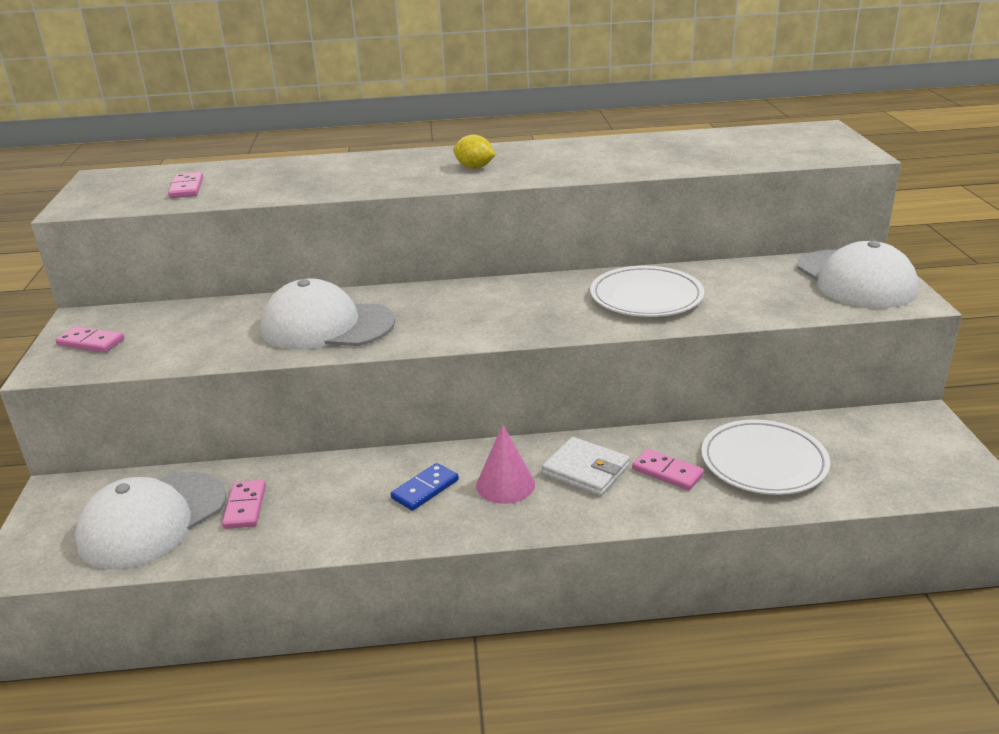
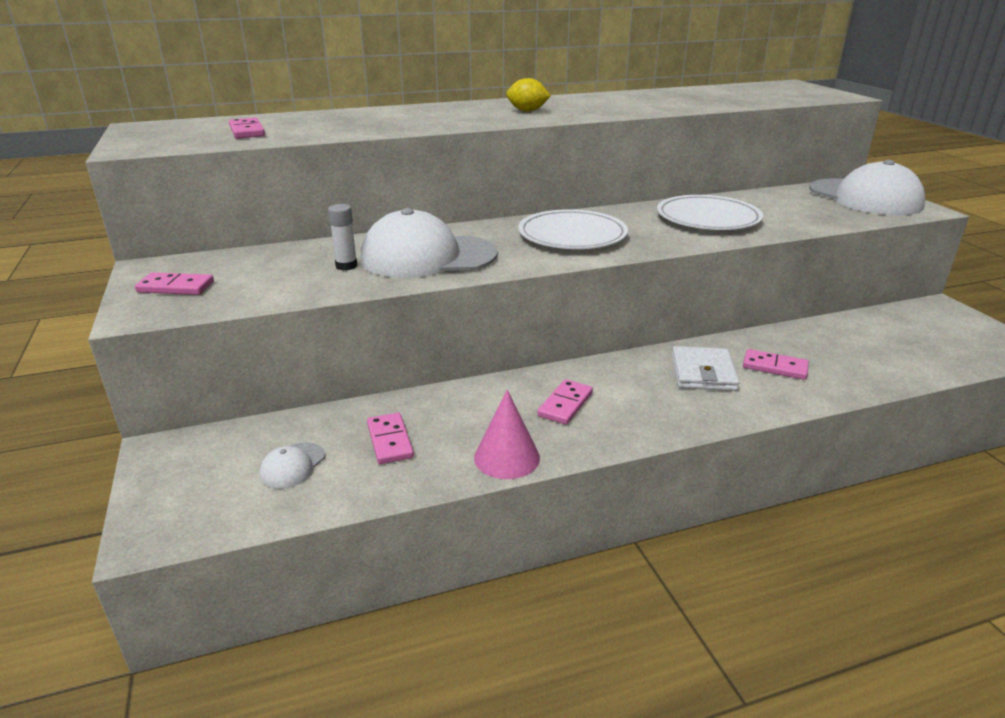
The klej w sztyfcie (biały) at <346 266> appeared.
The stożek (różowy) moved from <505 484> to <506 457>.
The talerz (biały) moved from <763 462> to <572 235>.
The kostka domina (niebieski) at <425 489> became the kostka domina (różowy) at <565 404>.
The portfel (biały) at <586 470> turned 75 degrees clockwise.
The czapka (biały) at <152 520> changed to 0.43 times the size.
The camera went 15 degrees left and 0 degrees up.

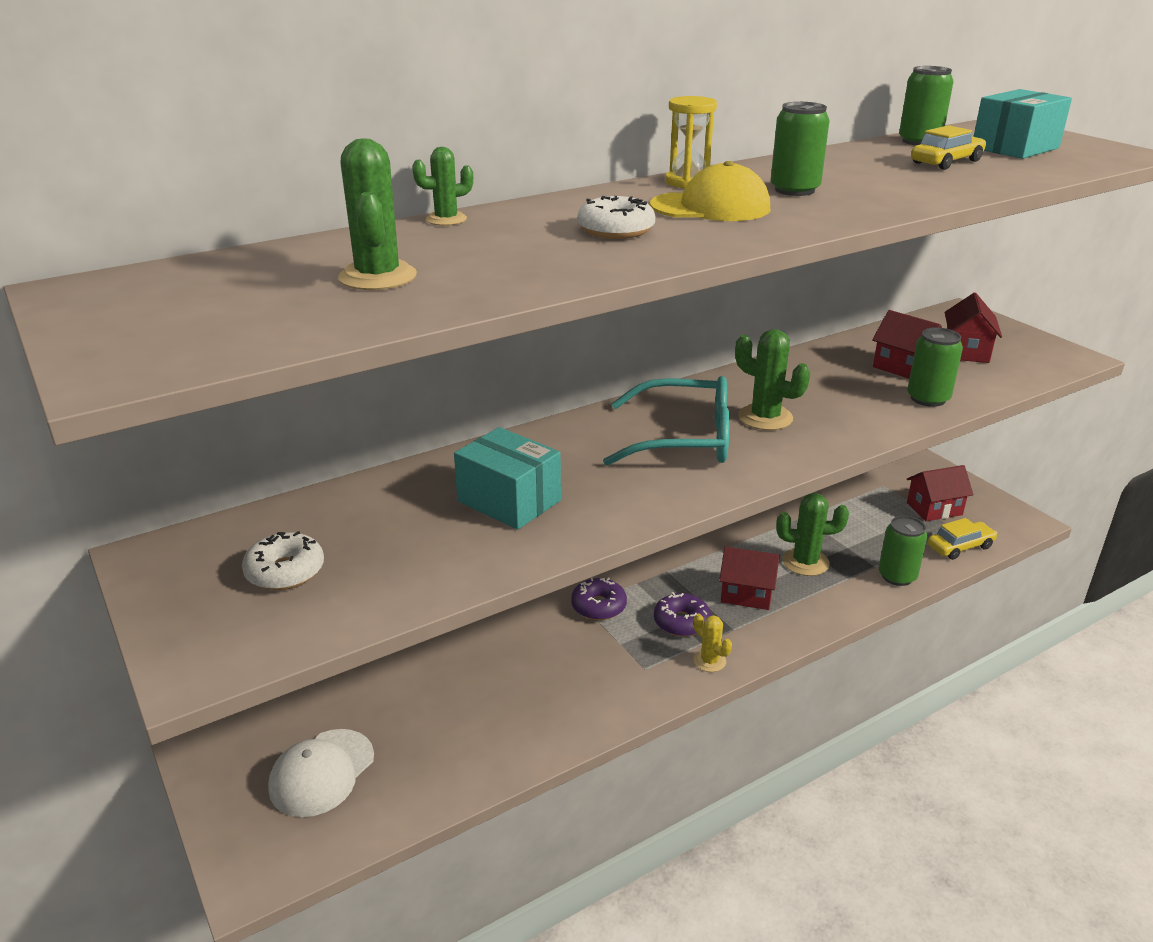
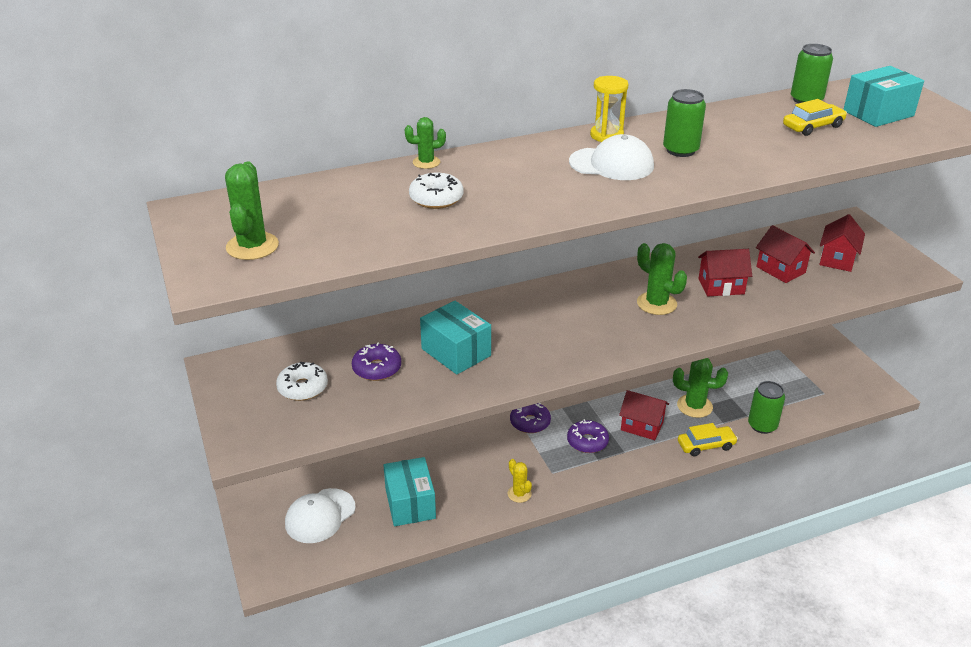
The okulary (turkusowy) at <684 439> disappeared.
The puszka (zielony) at <928 398> disappeared.
The donut (fioletowy) at <377 368> appeared.
The pudełko (turkusowy) at <410 504> appeared.
The kaktus (zielony) moved from <378 277> to <252 246>.
The donut (biały) moved from <616 230> to <436 198>.
The kaktus (żółty) moved from <709 661> to <519 494>.
The domek (czerwony) moved from <934 509> to <721 286>.
The samochód (żółty) moved from <960 546> to <706 445>.
The czapka (żółty) at <710 207> became the czapka (biały) at <611 164>.
The camera went 10 degrees right and 5 degrees up.

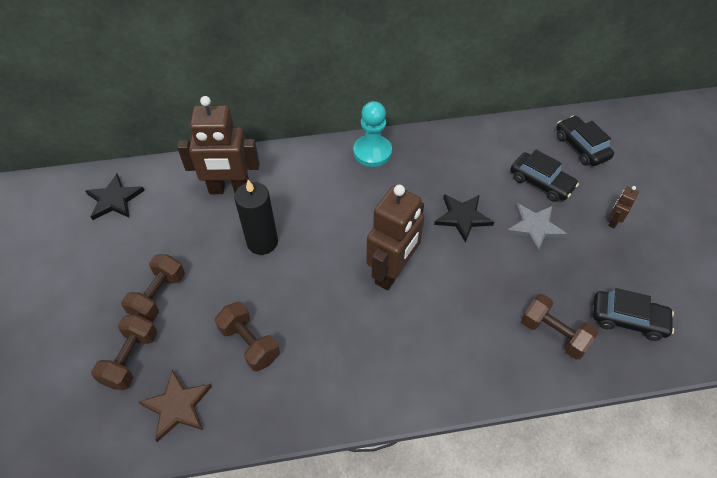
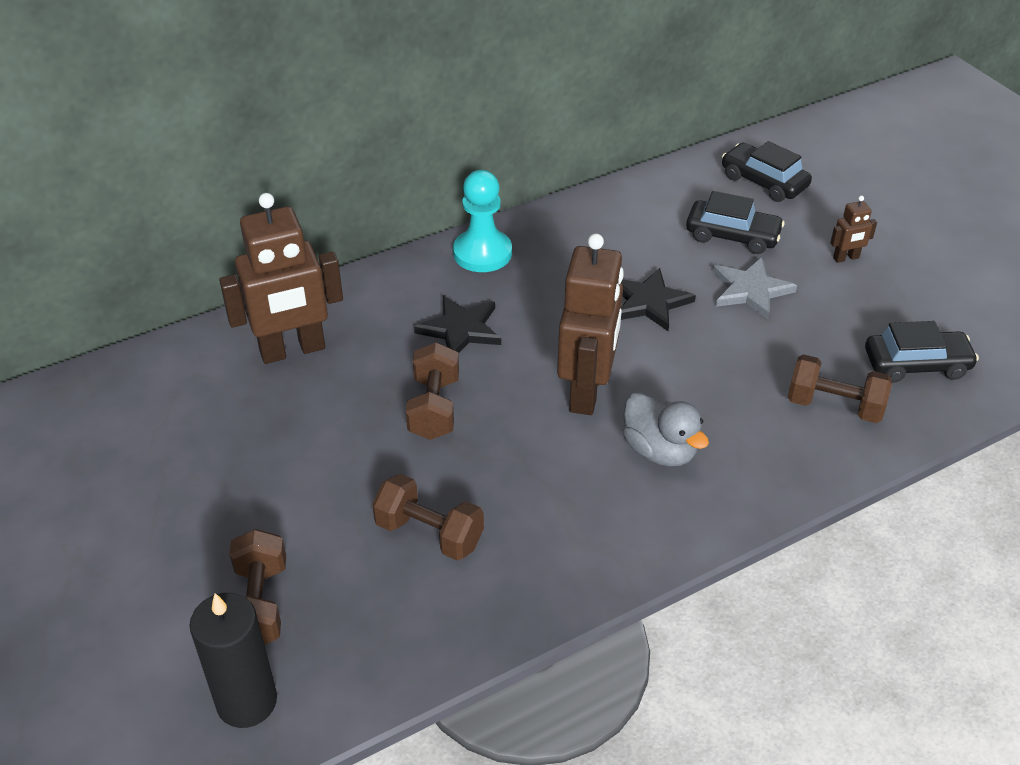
The gwiazda (brązowy) at <177 406> disappeared.
The kaczka (szary) at <659 450> appeared.
The gwiazda (czarny) moved from <114 199> to <461 329>.
The hantel (brązowy) moved from <158 296> to <434 408>.
The świeca (czarny) moved from <262 242> to <247 701>.
The robot (brązowy) at <613 221> turned 120 degrees counterclockwise.
The camera went 20 degrees left and 10 degrees down.

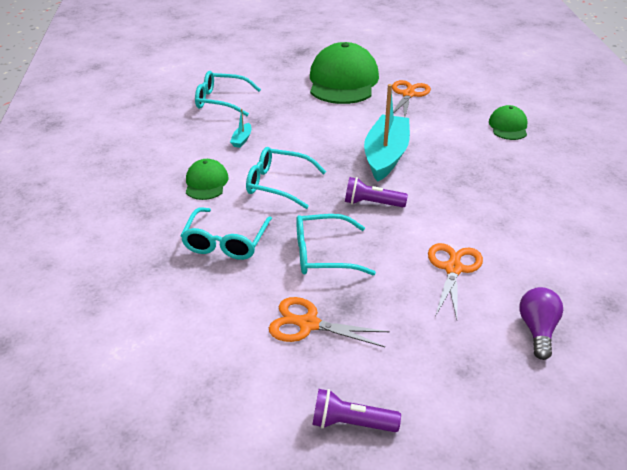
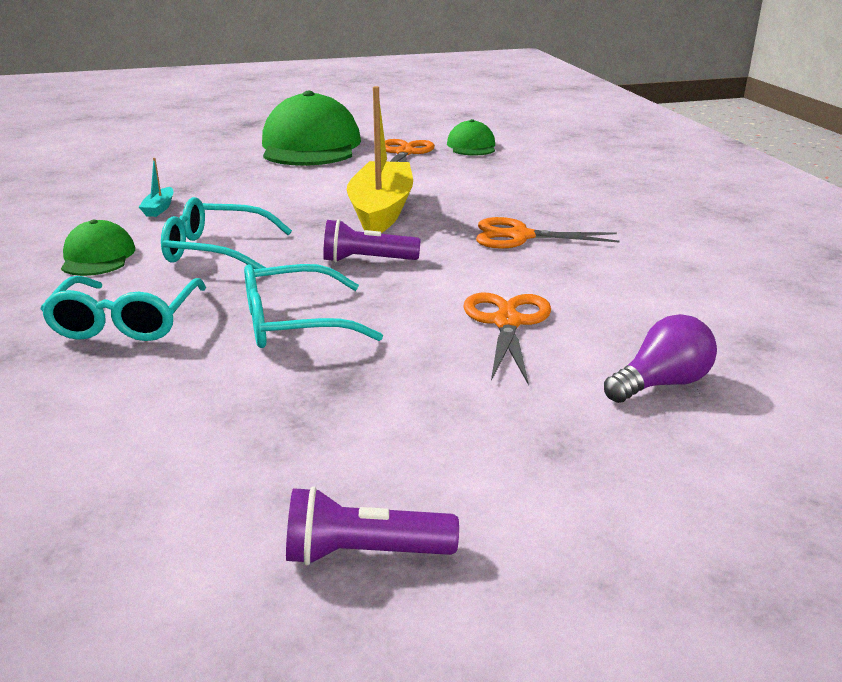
The okulary (turkusowy) at <222 101> disappeared.
The nożyczki (pomarańczowy) moved from <308 324> to <520 236>.
The czapka (zielony) moved from <508 126> to <471 146>.
The łódka (turkusowy) at <386 156> became the łódka (żółty) at <381 211>.
The żarówka (fioletowy) at <537 330> turned 60 degrees clockwise.
The camera went 10 degrees left and 10 degrees down.

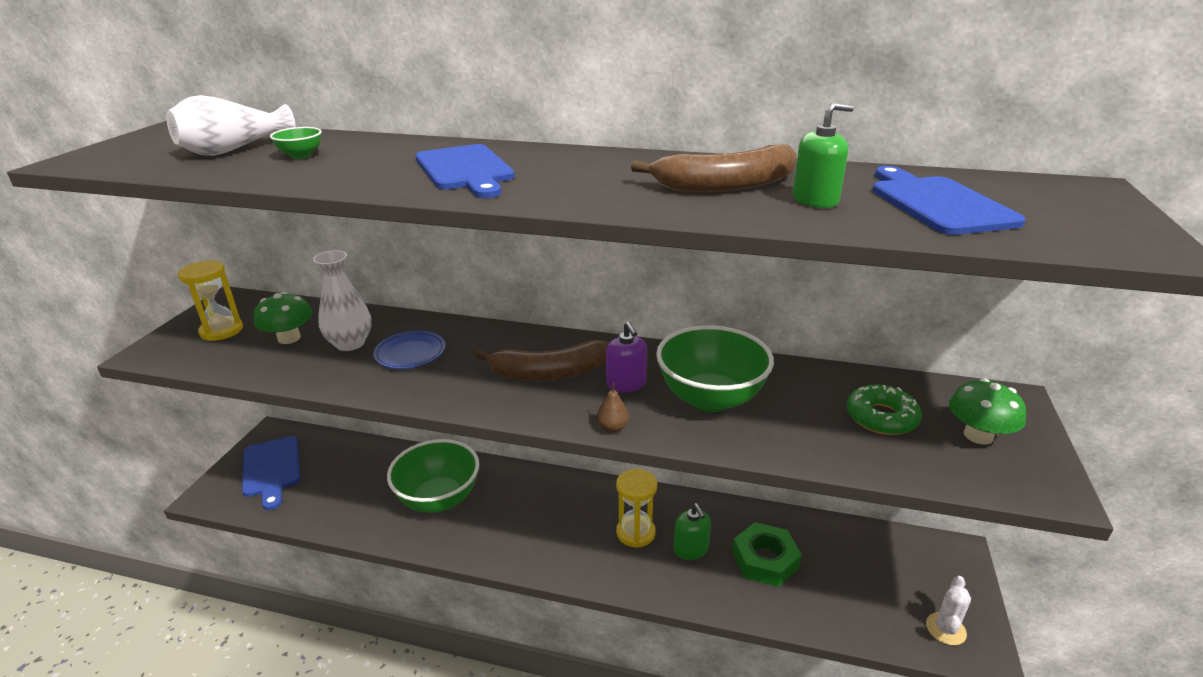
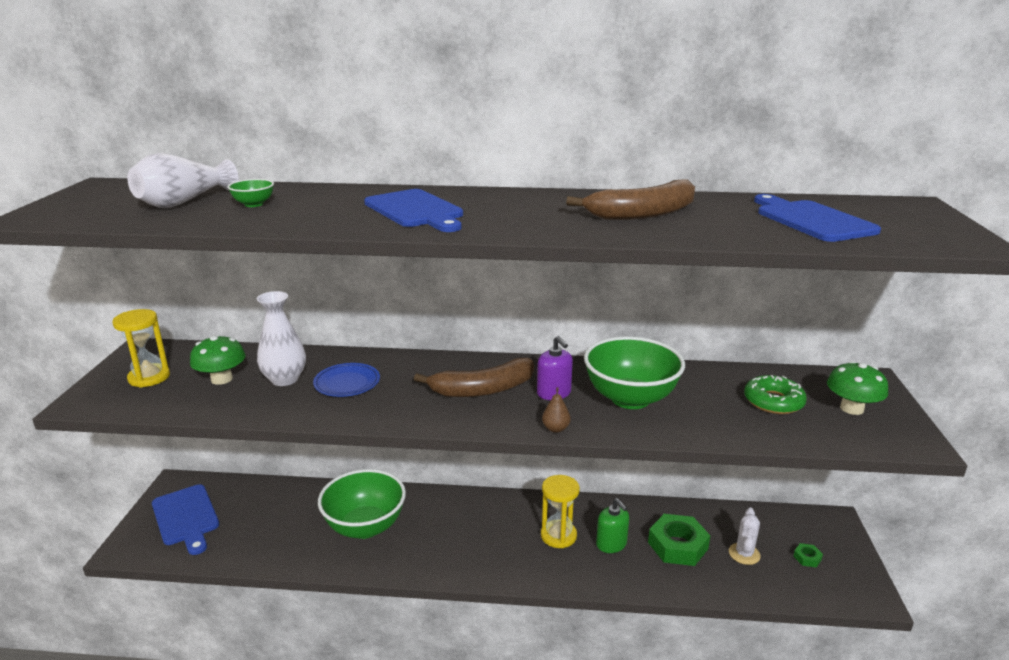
The dozownik mydła (zielony) at <815 200> disappeared.
The nakrętka (zielony) at <807 558> appeared.
The kaktus (biały) moved from <945 629> to <744 554>.
The camera went 10 degrees left and 5 degrees down.

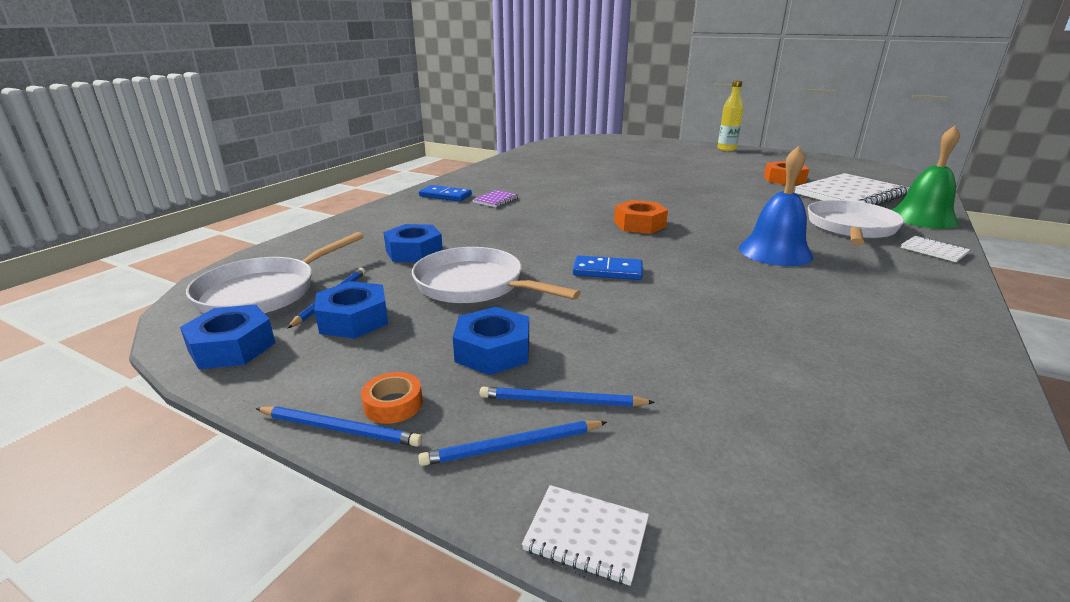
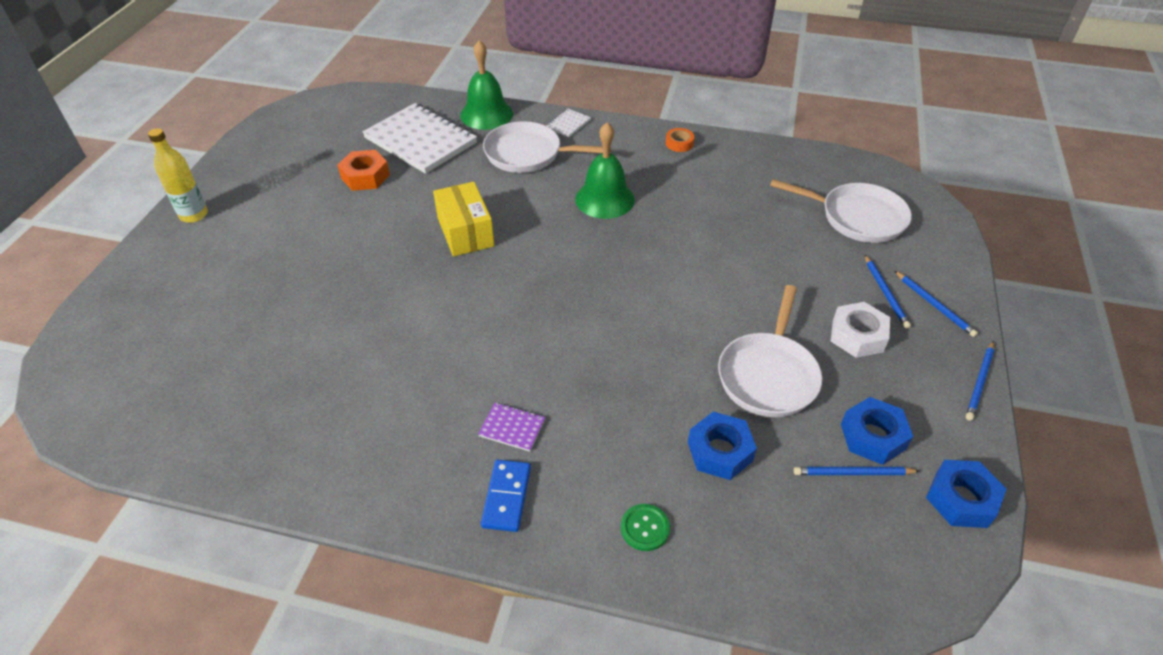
The zeszyt (biały) at <586 535> disappeared.
The kostka domina (niebieski) at <607 271> disappeared.
The nakrętka (pomarańczowy) at <639 224> disappeared.
The pudełko (żółty) at <465 232> appeared.
The guzik (zielony) at <645 528> appeared.
The patelnia (biały) moved from <264 292> to <856 217>.
The taśma klejąca (pomarańczowy) moved from <393 404> to <679 143>.
The nakrętka (niebieski) at <493 351> became the nakrętka (biały) at <857 336>.
The dzwonek (niebieski) at <775 252> became the dzwonek (zielony) at <605 199>.
The ołówek (niebieski) at <340 429> turned 150 degrees counterclockwise.
The camera went 105 degrees left and 20 degrees up.

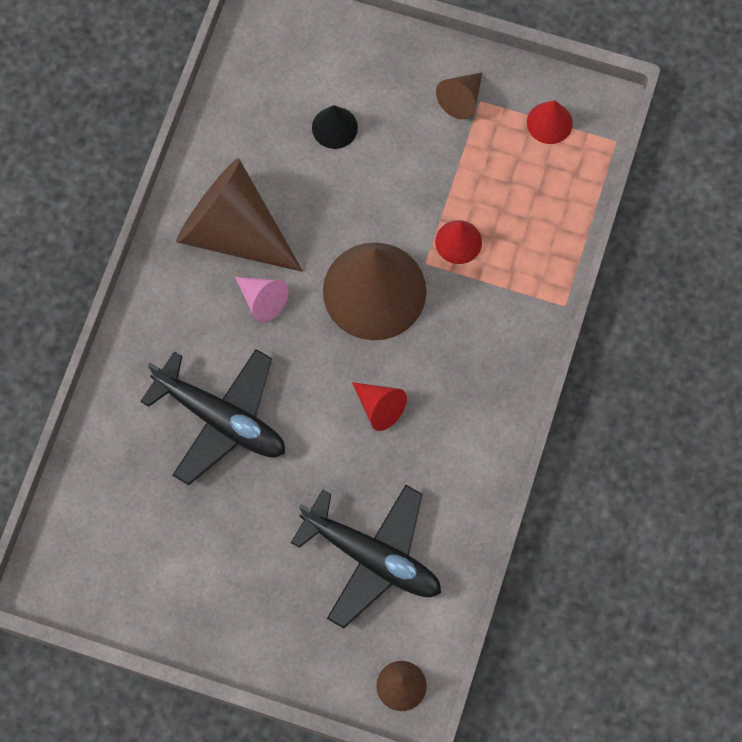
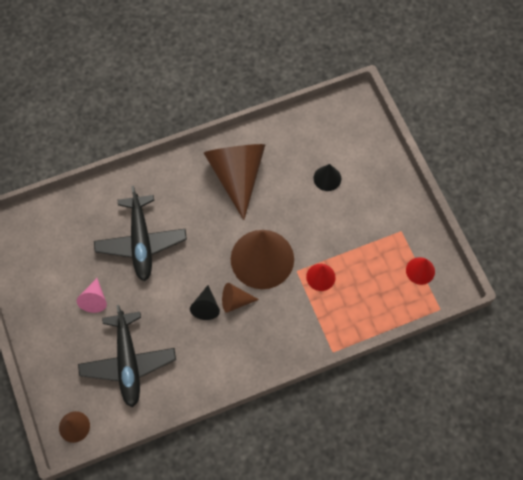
The stożek (różowy) moved from <262 300> to <94 299>.
The stożek (brązowy) moved from <461 99> to <235 301>.
The stożek (czerwony) at <379 407> became the stożek (czarny) at <206 307>.
The camera went 50 degrees right and 5 degrees down.

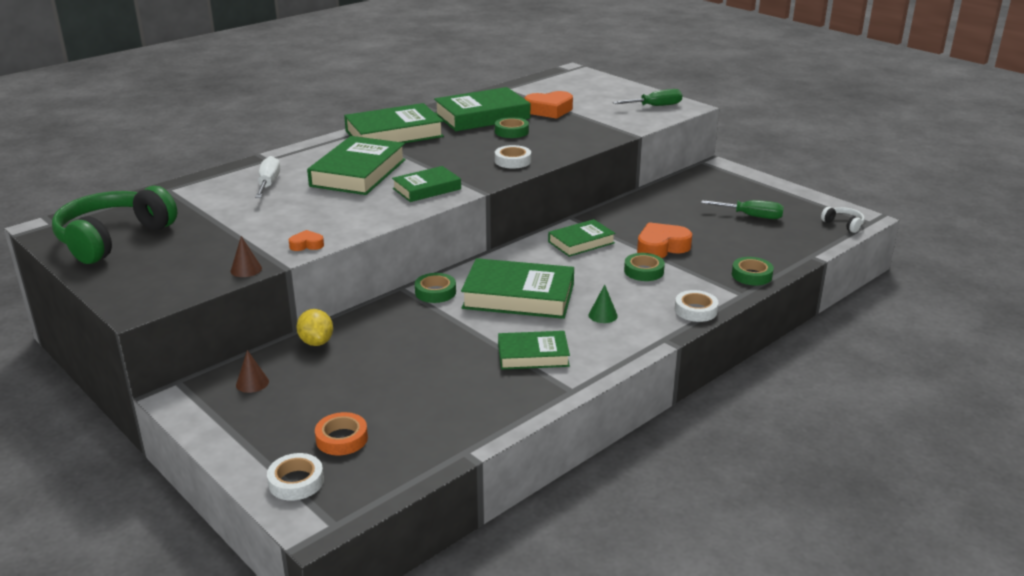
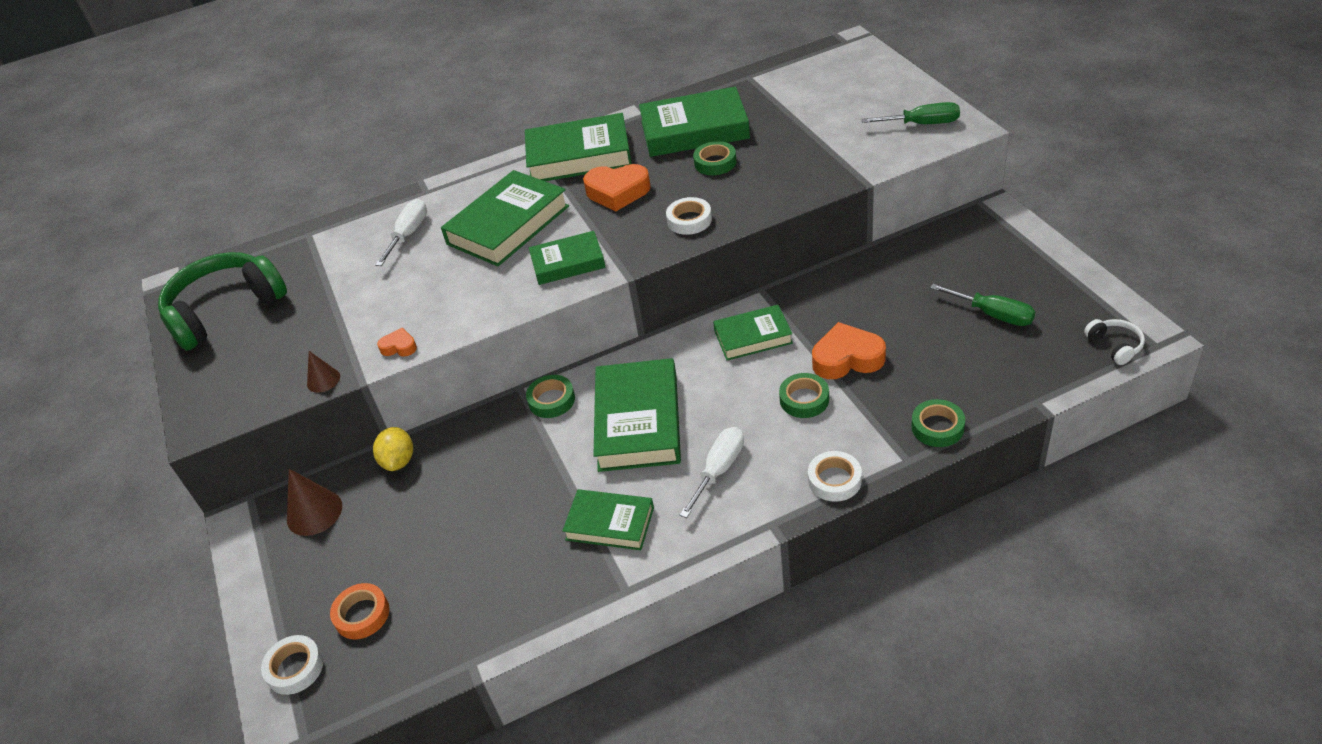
The serce (pomarańczowy) moved from <549 110> to <617 192>.
The stożek (zielony) at <603 315> was replaced by the śrubokręt (biały) at <719 470>.
The książka (zielony) at <518 296> turned 60 degrees clockwise.
The stożek (brązowy) at <252 383> changed to 1.65 times the size.
The camera went 25 degrees right and 15 degrees up.

